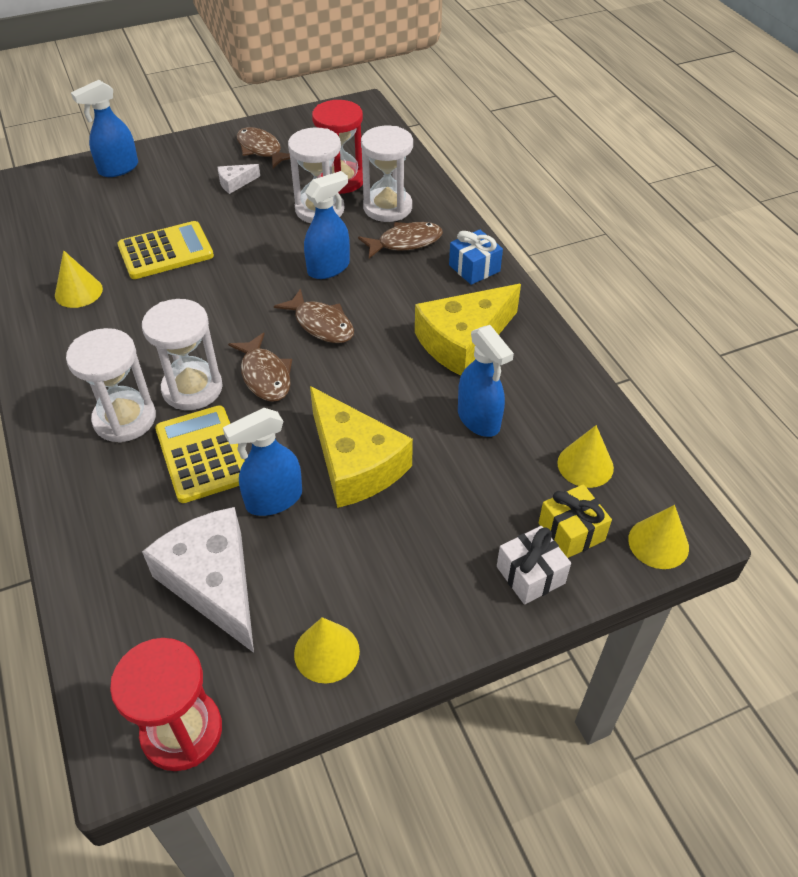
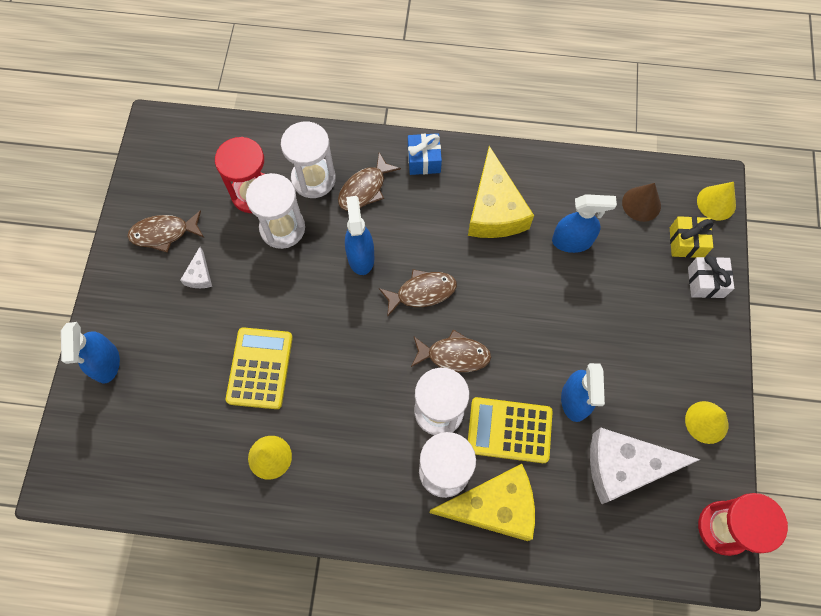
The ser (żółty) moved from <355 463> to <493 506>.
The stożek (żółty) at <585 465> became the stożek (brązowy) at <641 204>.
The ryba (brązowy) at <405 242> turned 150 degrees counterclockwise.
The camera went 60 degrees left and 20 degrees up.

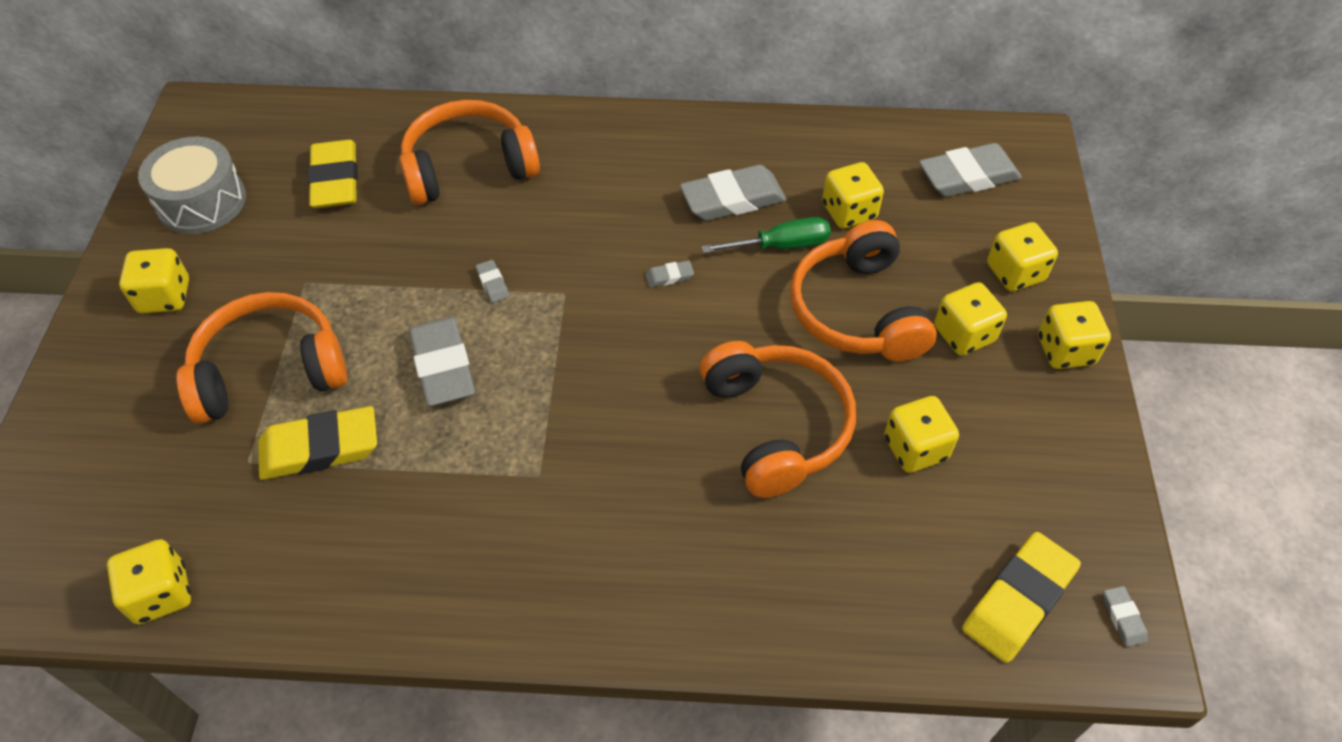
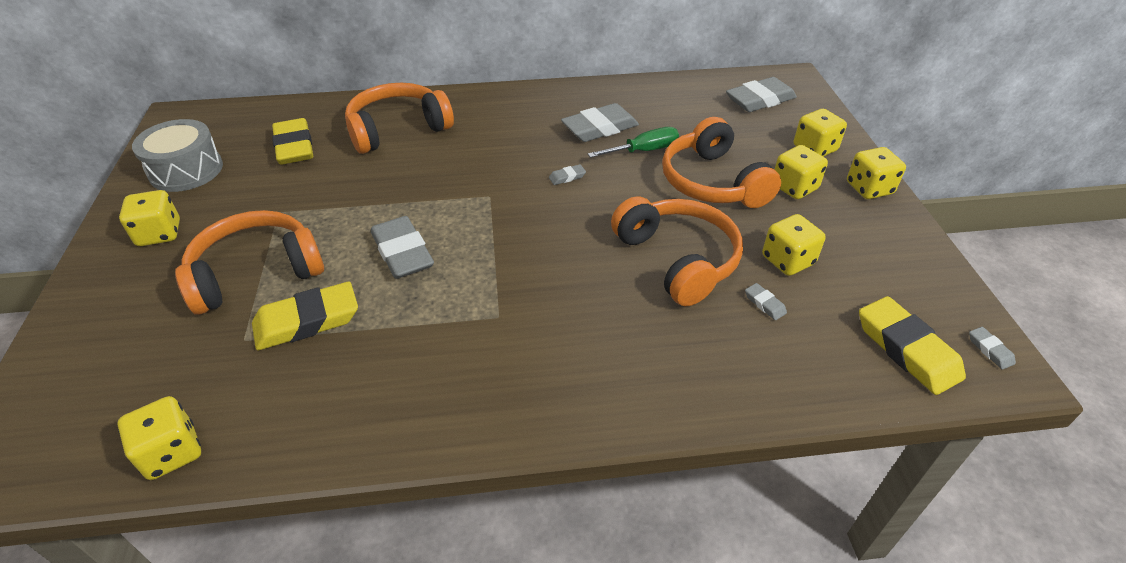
The kostka do gry (żółty) at <849 212> disappeared.
The gumka do mazania (szary) moved from <492 283> to <764 304>.
The gumka do mazania (żółty) at <1018 600> turned 60 degrees counterclockwise.
The camera went 10 degrees left and 10 degrees down.

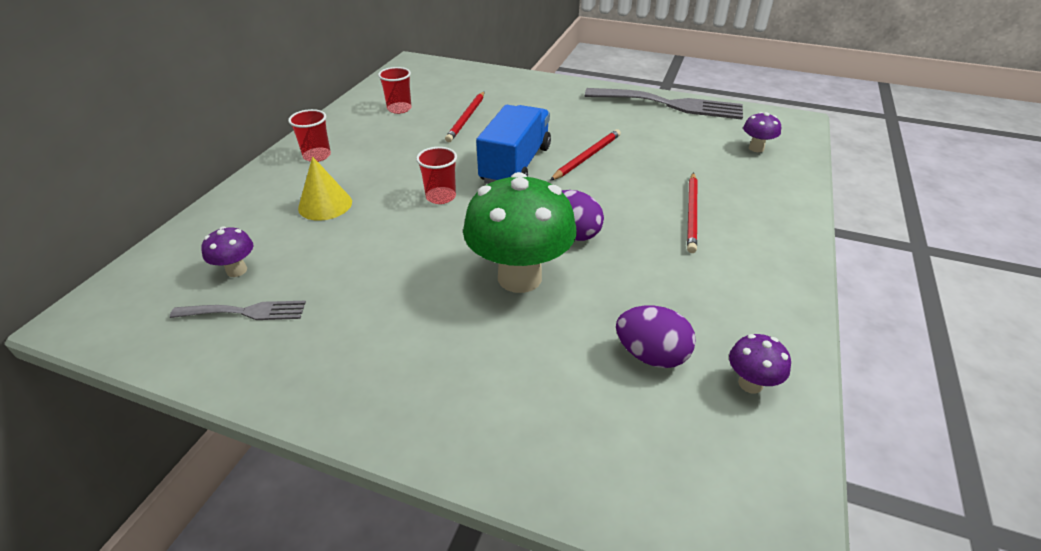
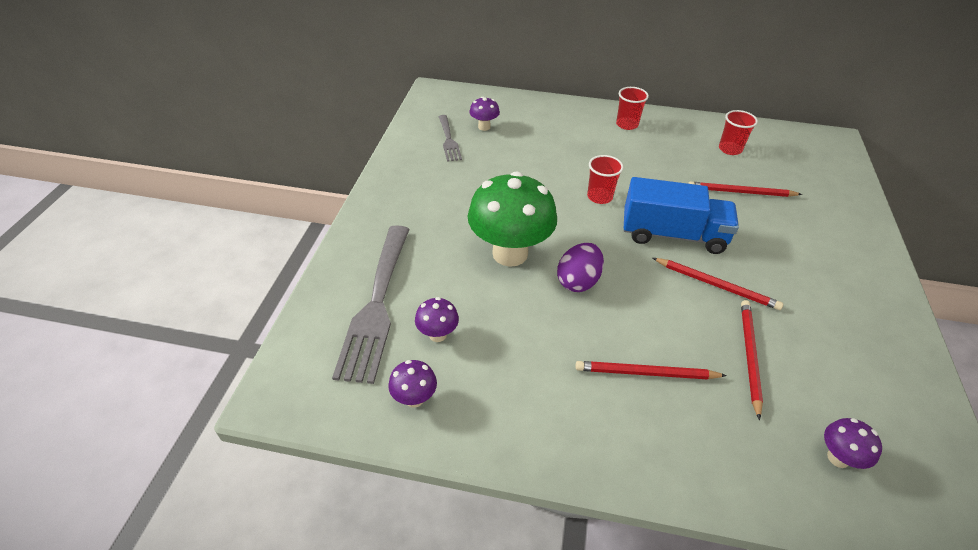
The stożek (żółty) at <325 205> disappeared.
The ołówek (czerwony) at <749 356> appeared.
The widelec (szary) moved from <670 104> to <376 306>.
The jajko (fioletowy) at <651 355> was replaced by the grzyb (fioletowy) at <438 335>.
The camera went 80 degrees right and 5 degrees up.

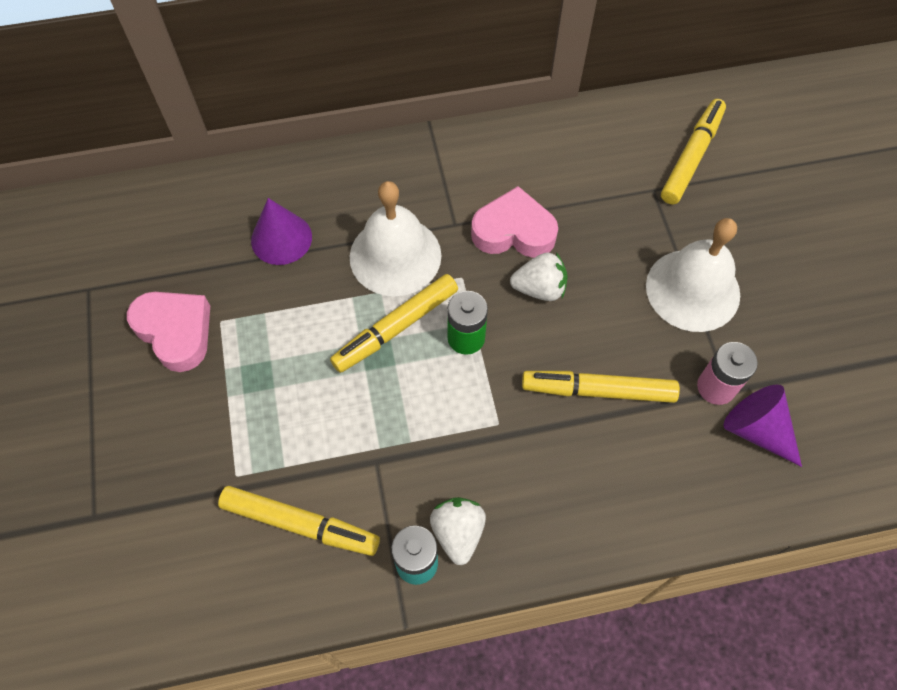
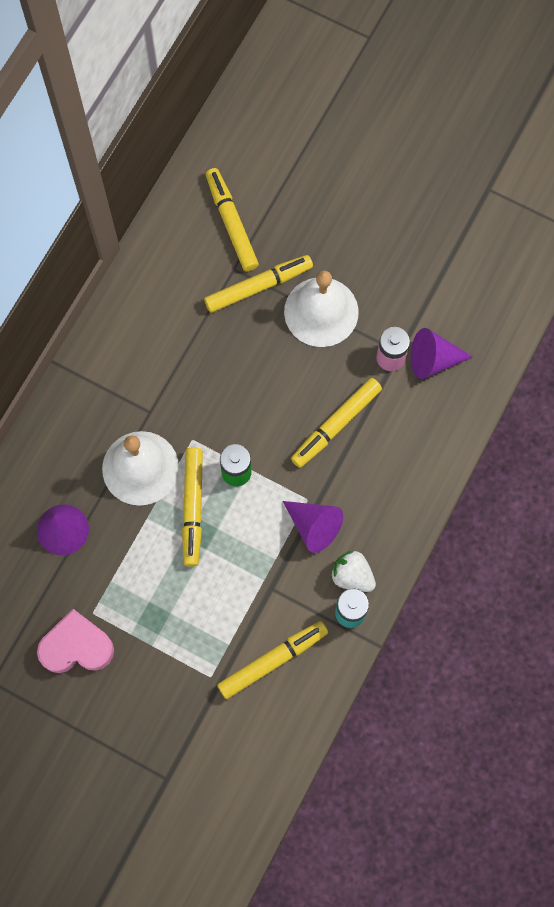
The serce (różowy) at <513 231> disappeared.
The truskawka (biały) at <539 288> disappeared.
The flamaster (żółty) at <258 286> appeared.
The stożek (fioletowy) at <314 526> appeared.
The camera went 50 degrees left and 10 degrees up.

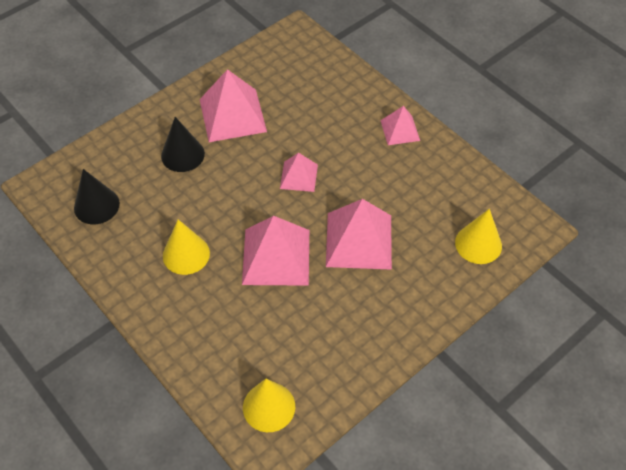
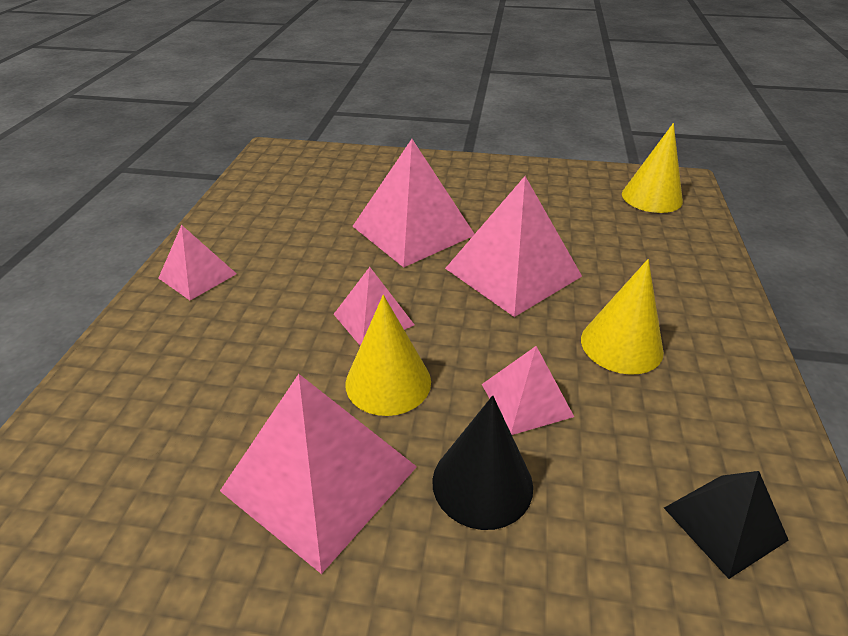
The piramida (różowy) at <526 400> appeared.
The stożek (żółty) moved from <478 244> to <388 382>.
The stożek (czarny) at <96 205> was replaced by the piramida (czarny) at <725 523>.
The camera went 130 degrees left and 15 degrees down.

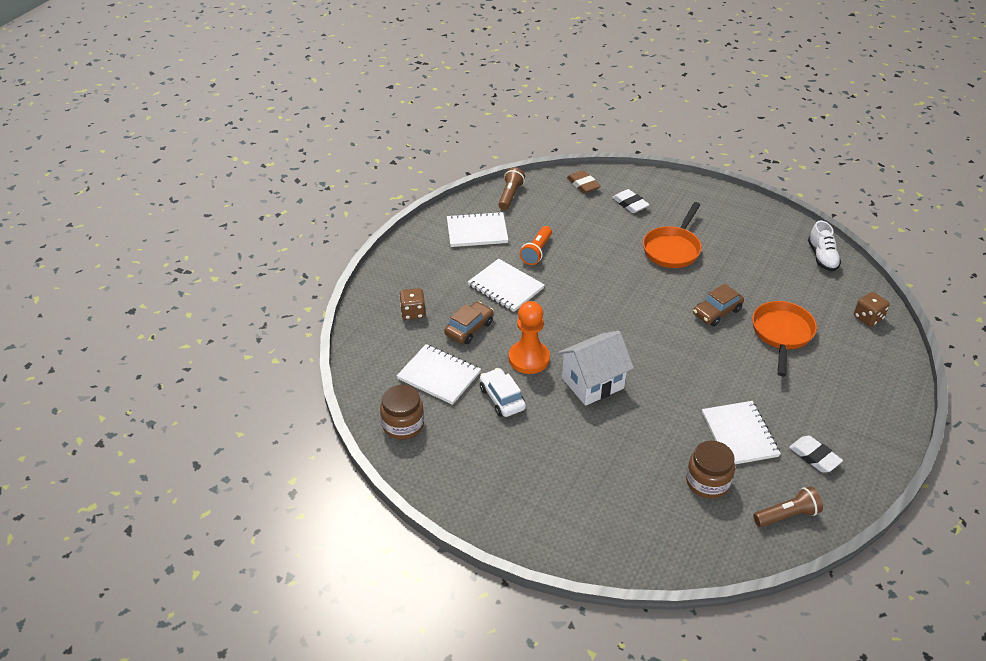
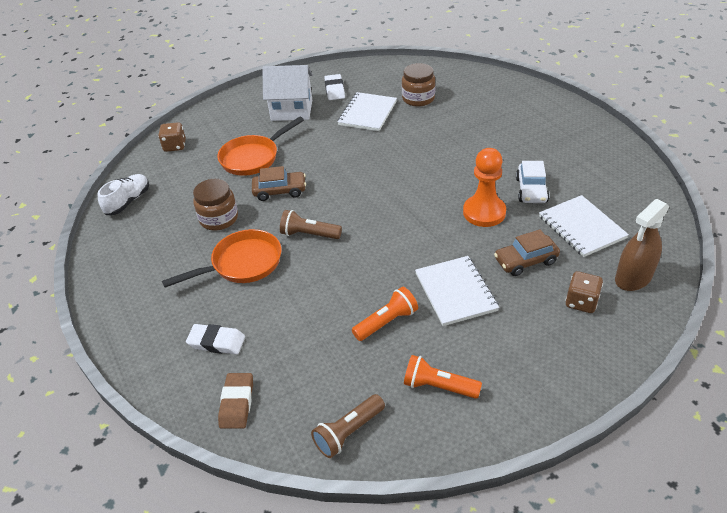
The spryskiwacz (brązowy) at <633 278> appeared.
The słoik (brązowy) moved from <403 425> to <219 219>.
The domek (biały) moved from <593 383> to <291 110>.
The latarka (brązowy) moved from <787 515> to <309 234>.
The zeszyt (biały) at <477 231> was replaced by the latarka (pomarańczowy) at <438 386>.
The gumka do mazania (biały) at <630 204> turned 75 degrees counterclockwise.
The camera went 145 degrees left and 0 degrees up.

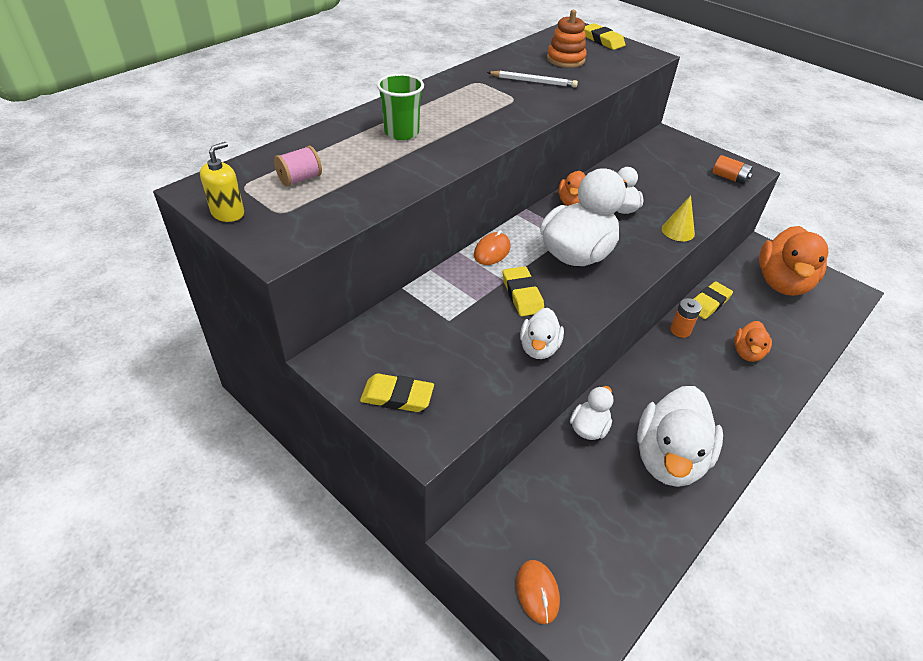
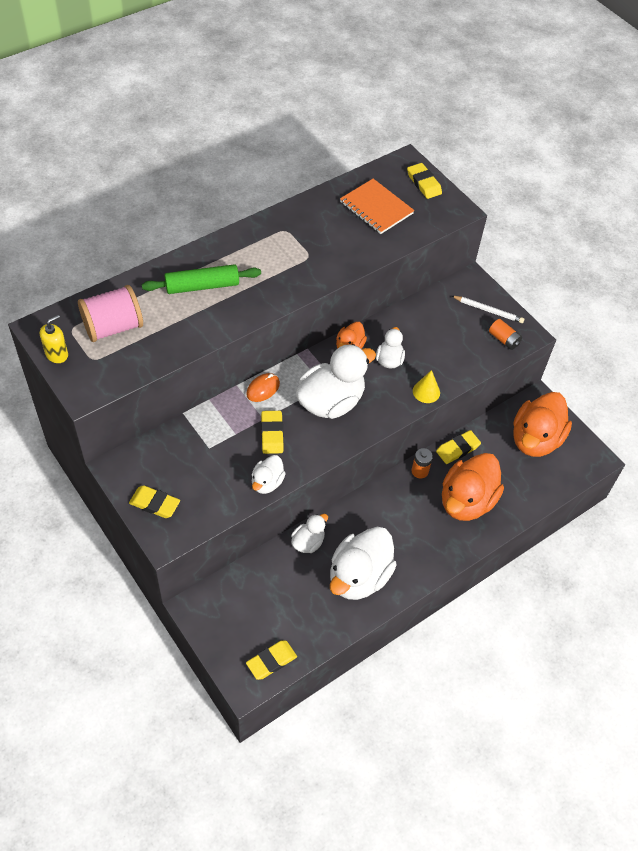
The myszka (pomarańczowy) at <537 592> disappeared.
The gumka do mazania (żółty) at <271 661> appeared.
The ołówek (biały) moved from <533 81> to <488 310>.
The szklanka (zielony) at <401 132> was replaced by the wałek do ciasta (zielony) at <202 286>.
The zabawka nakładanka (pomarańczowy) at <565 59> was replaced by the zeszyt (pomarańczowy) at <376 208>.
The szpulka (różowy) at <300 179> changed to 1.91 times the size.
The kaczka (pomarańczowy) at <747 353> changed to 1.95 times the size.
The camera went 10 degrees right and 10 degrees up.

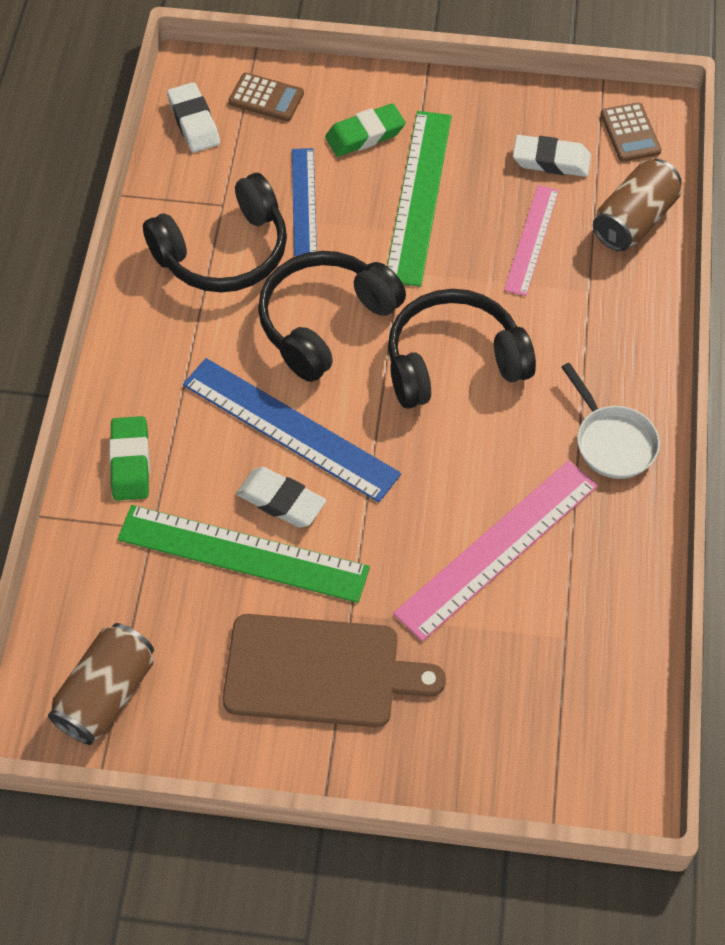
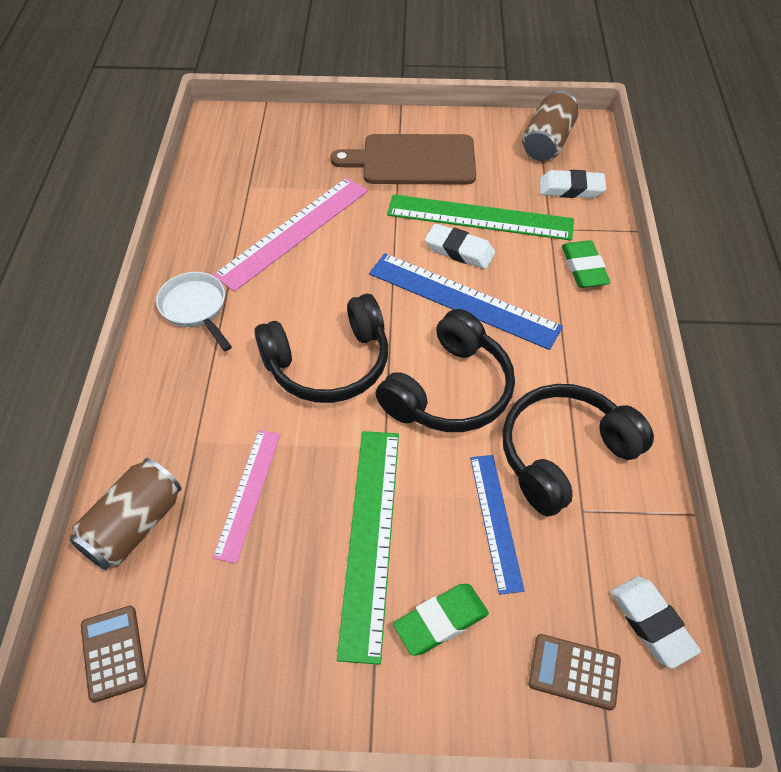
The gumka do mazania (biały) moved from <551 161> to <570 189>.
The camera went 175 degrees right and 5 degrees down.

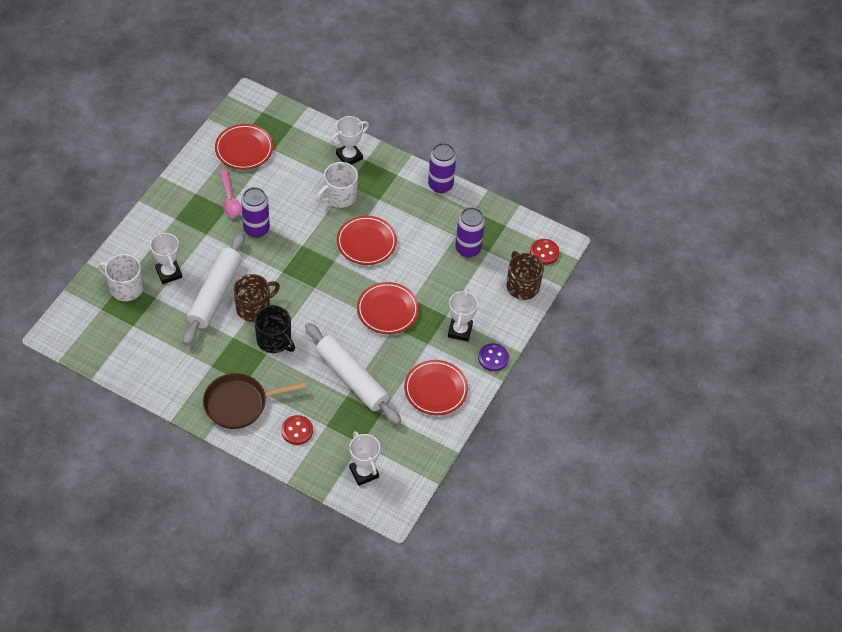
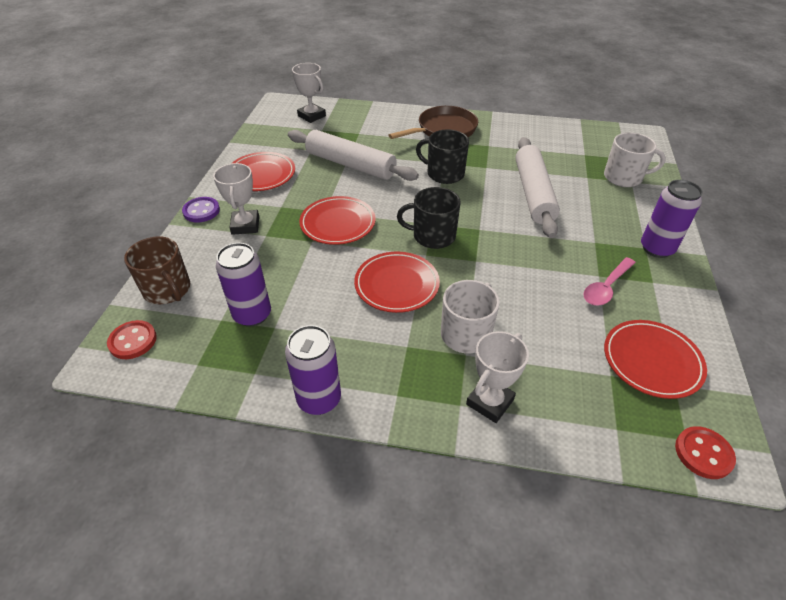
The puchar (biały) at <169 273> disappeared.
The kubek (brązowy) at <254 307> disappeared.
The kubek (czarny) at <433 236> appeared.
The puszka (fioletowy) moved from <256 229> to <656 248>.
The guzik (czerwony) moved from <297 431> to <703 453>.
The łyżka (różowy) at <229 198> turned 105 degrees counterclockwise.
The camera went 165 degrees right and 10 degrees down.

